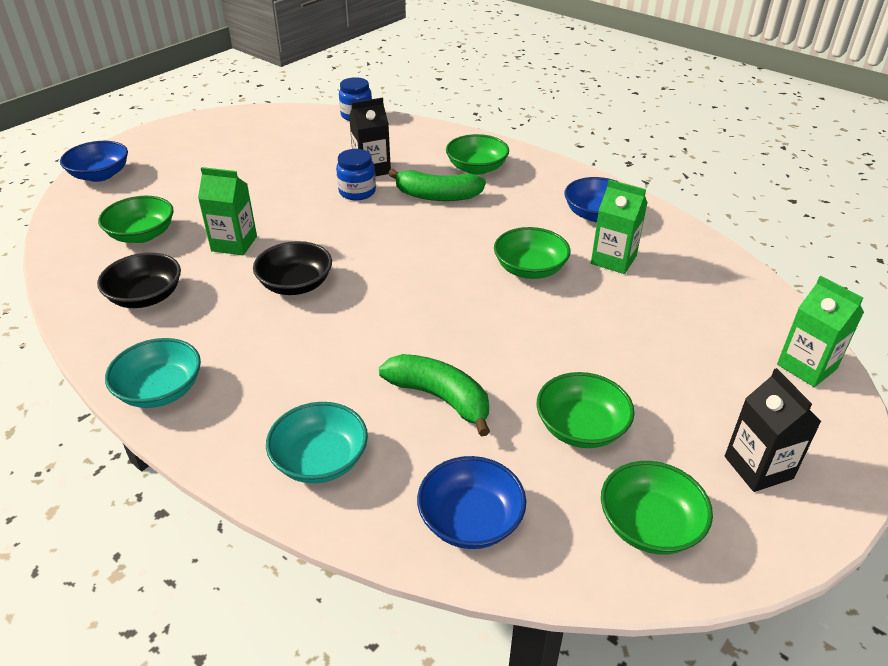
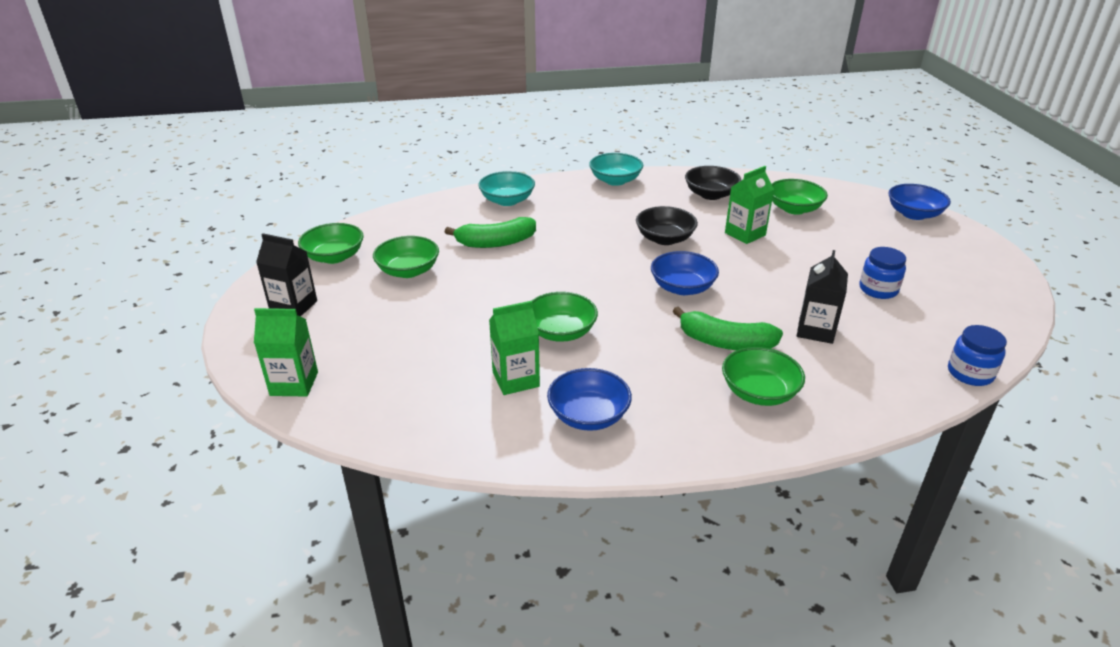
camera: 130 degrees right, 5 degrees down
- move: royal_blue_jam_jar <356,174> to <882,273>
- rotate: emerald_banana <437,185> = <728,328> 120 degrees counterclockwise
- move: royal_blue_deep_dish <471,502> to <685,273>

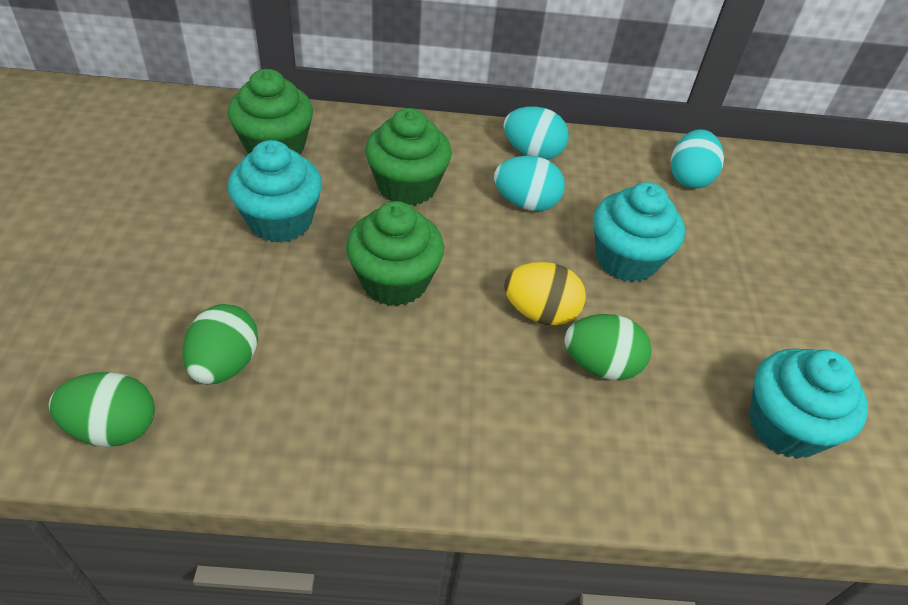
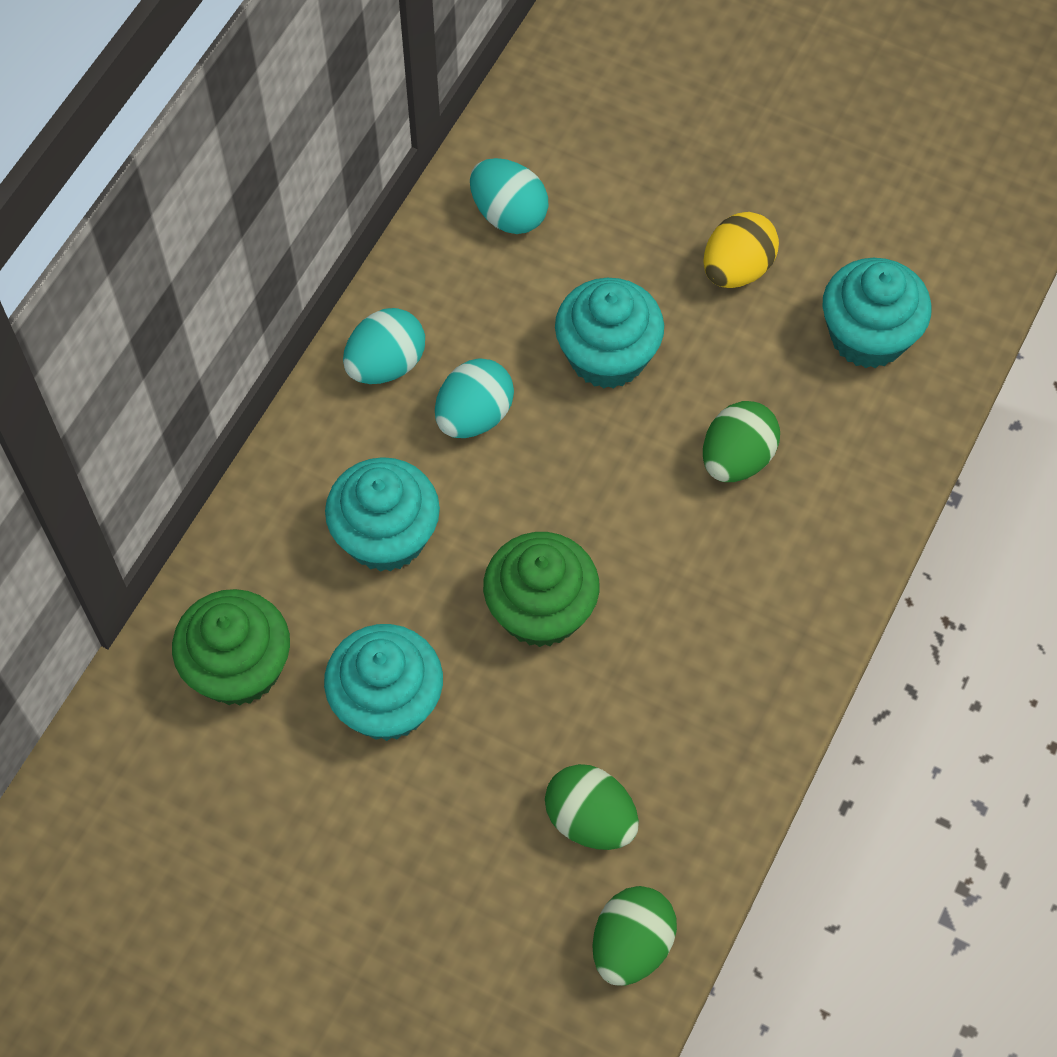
camera: 60 degrees left, 15 degrees up
- recolor: emerald_muffin <408,156> to teal_muffin <382,514>
- move: golden_egg_shape <545,294> to <741,250>

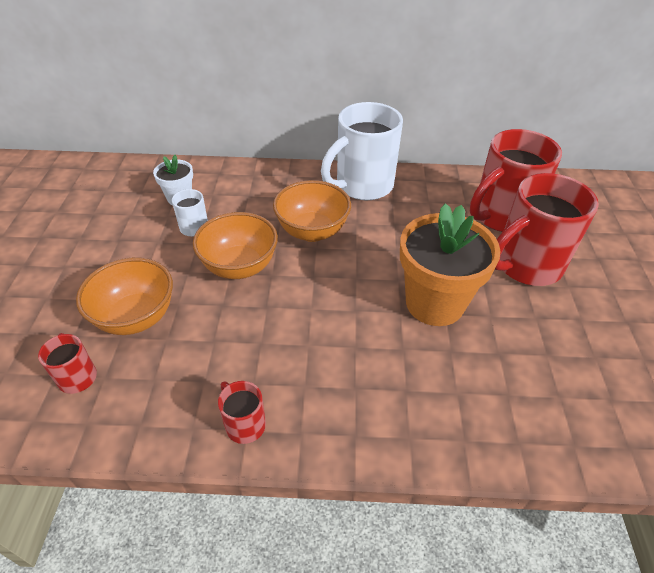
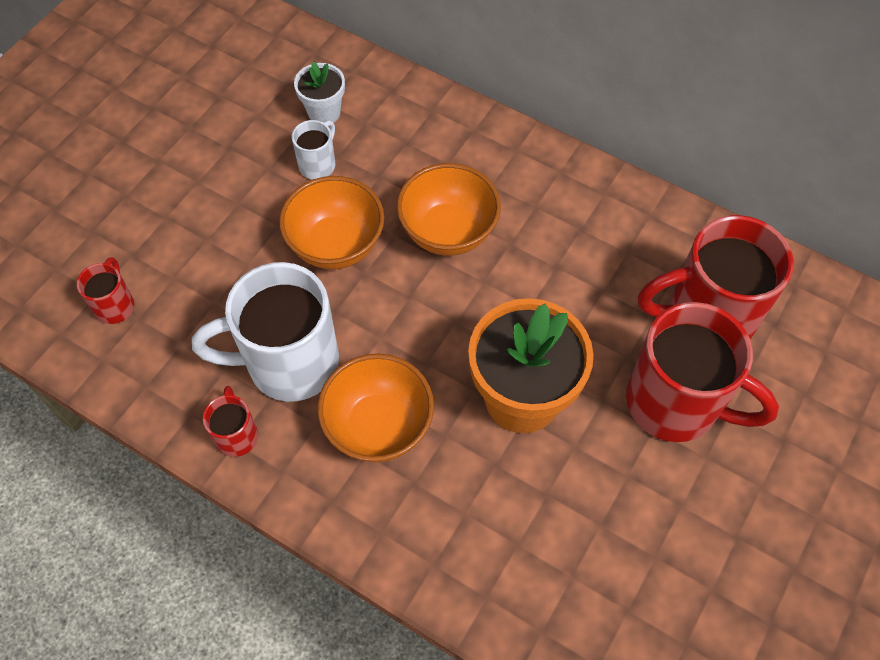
camera: 30 degrees right, 15 degrees up
- move: pure_white_coffee_mug <362,151> to <265,332>
- rotate: crimson_coffee_mug <547,229> = <702,372> 150 degrees counterclockwise
- move: orange_deep_dish <124,296> to <376,408>

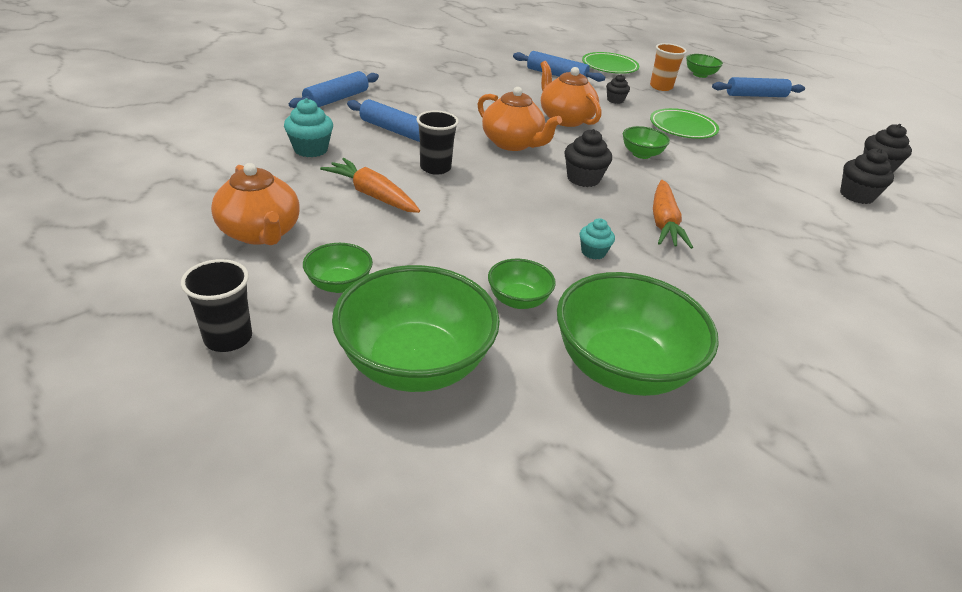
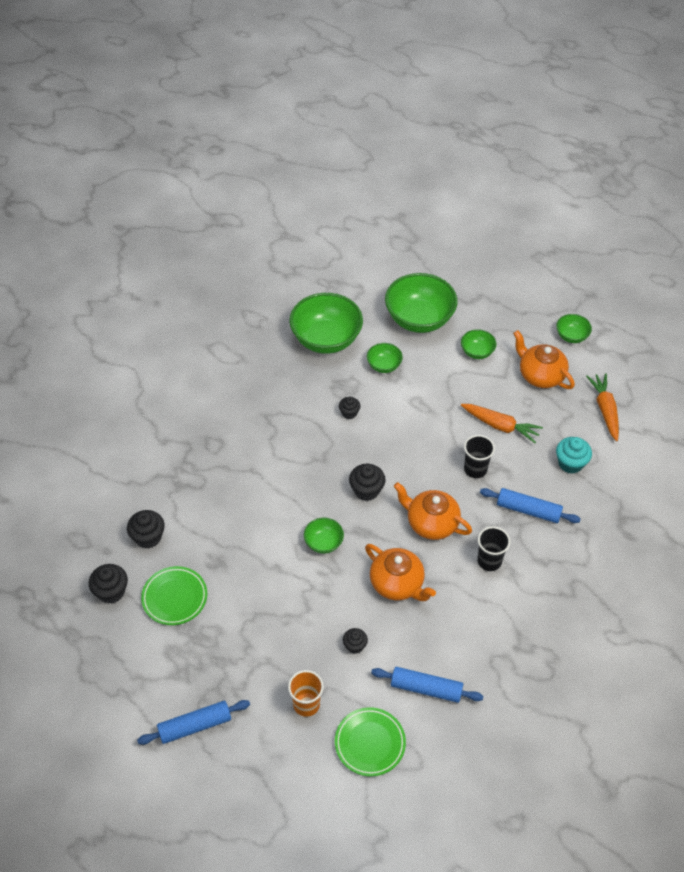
camera: 170 degrees right, 15 degrees up
- move: emerald_deep_dish <704,66> to <574,328>
- delete: royal_blue_dough_roller <334,89>
- move: emerald_plate <684,123> to <174,595>
- move: orange_root_vegetable <673,214> to <602,407>
- recolor: teal_muffin <597,239> to jet-black_muffin <349,408>
- move: jet-black_cup <216,305> to <493,548>

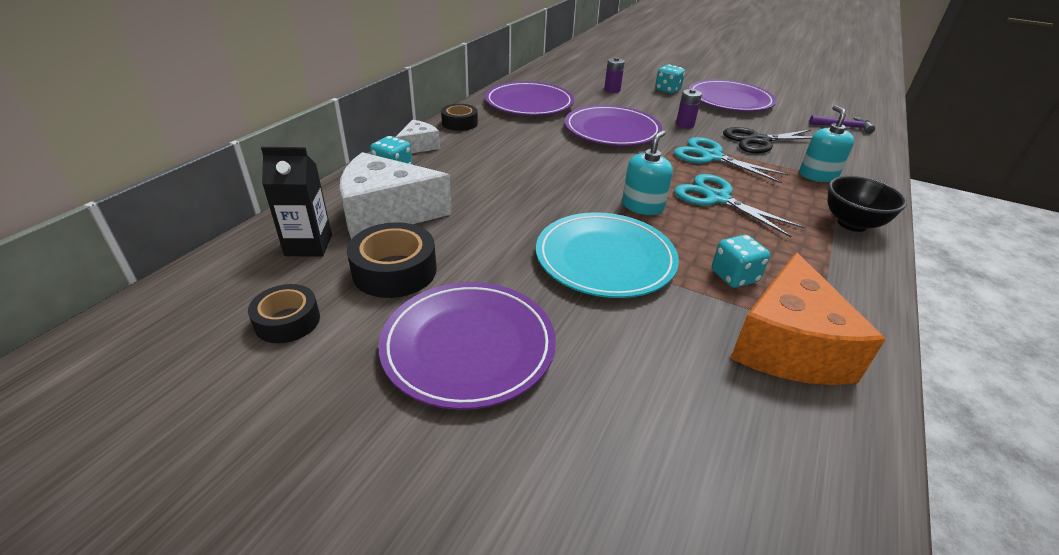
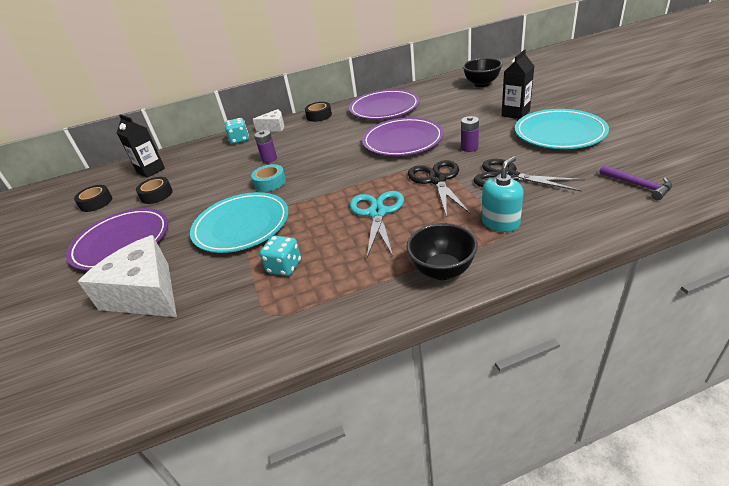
camera: 50 degrees right, 0 degrees up
- move: royal_purple_power_cell <614,75> to <265,146>
- replace: teal_die <670,79> to jet-black_milk_carton <517,84>
- recolor: royal_purple_plate <732,95> to teal_plate <562,129>
- delete: teal_soap_dispenser <647,172>
- recolor: teal_shears <732,160> to jet-black_shears <439,188>
- move: pure_white_cheese <396,195> to <127,276>
- resize: jet-black_tape <392,260> = <154,190> x0.66
- delete: orange_cheese <808,318>
- insert: jet-black_deep_dish <483,72>
- insert: teal_tape <268,178>

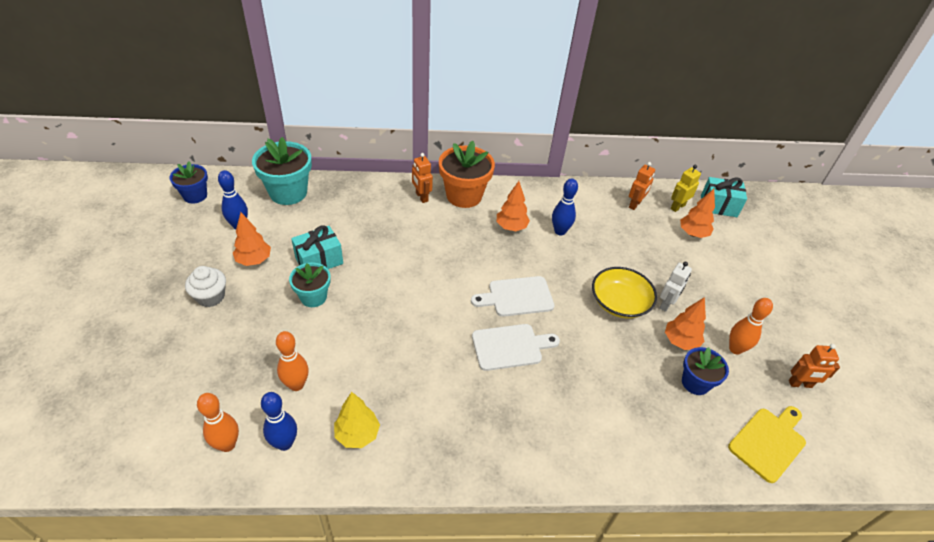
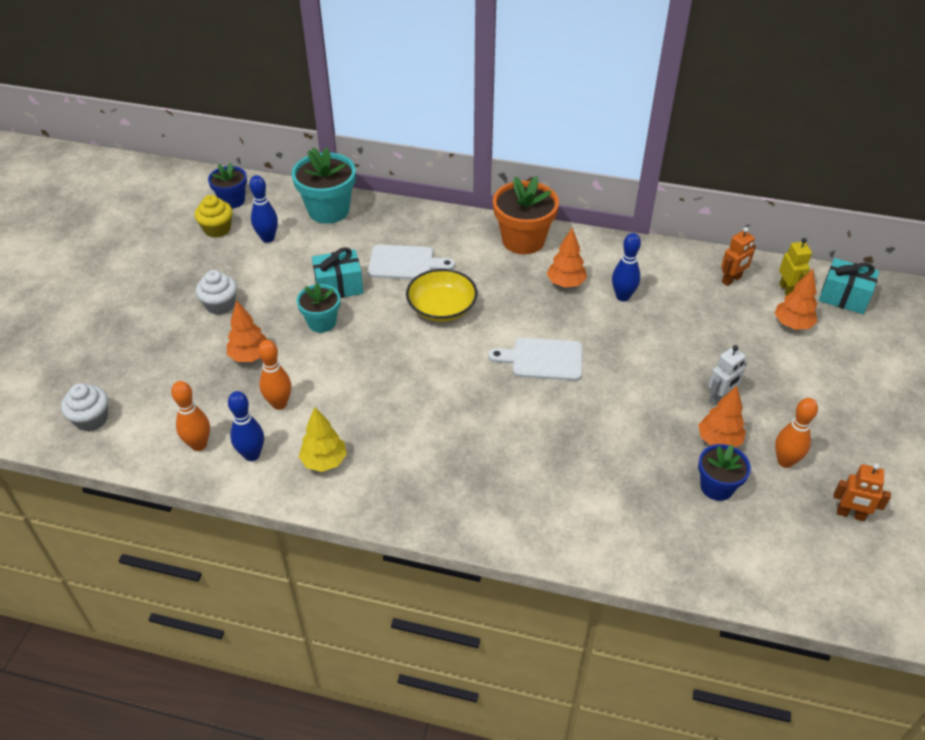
camera: 20 degrees right, 0 degrees up
- delete: orange_toy_robot <422,178>
- rotate: golden_toy_robot <686,188> = <795,267> 105 degrees clockwise
- move: orange_tree <252,239> to <247,331>
- move: golden_deep_dish <624,292> to <441,295>
- move: pure_white_chopping_board <516,347> to <411,262>
- delete: golden_chopping_board <767,444>
- insert: golden_muffin <214,216>
- insert: pure_white_muffin <84,407>

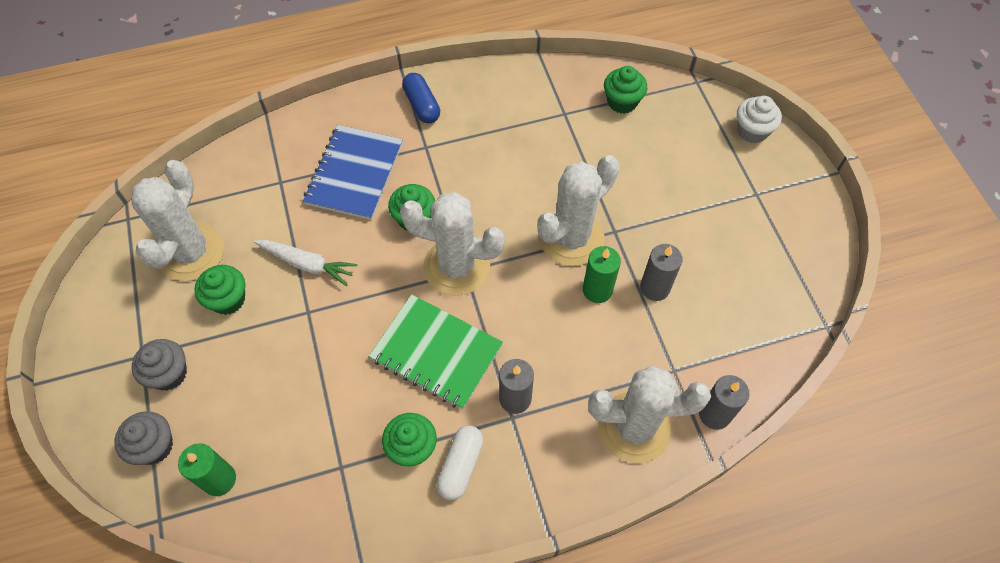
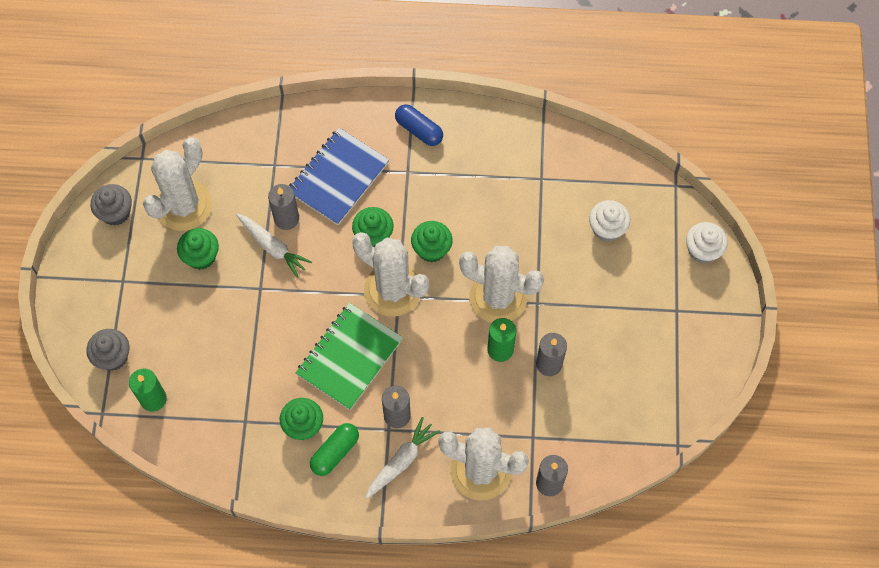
camera: 20 degrees right, 5 degrees up
- move: emerald_muffin <625,90> to <432,241>
- rotate: royal_blue_pill_shape <421,98> = <419,125> 45 degrees counterclockwise
- rotate: pure_white_prickly_plant <578,210> = <501,284> 45 degrees clockwise
- rotate: emerald_exercise_book <436,351> = <349,356> 75 degrees clockwise
- move: gray_muffin <159,365> to <111,205>
- recolor: pure_white_pill_shape <460,462> to emerald_pill_shape <334,449>
- insert: gray_pillar_candle <283,207>
- insert: pure_white_muffin <609,221>
- insert: pure_white_root_vegetable <402,458>

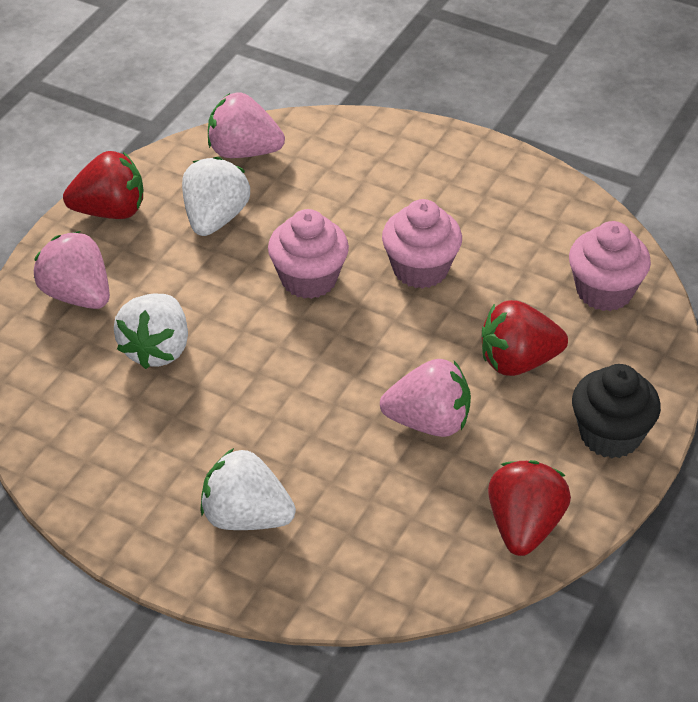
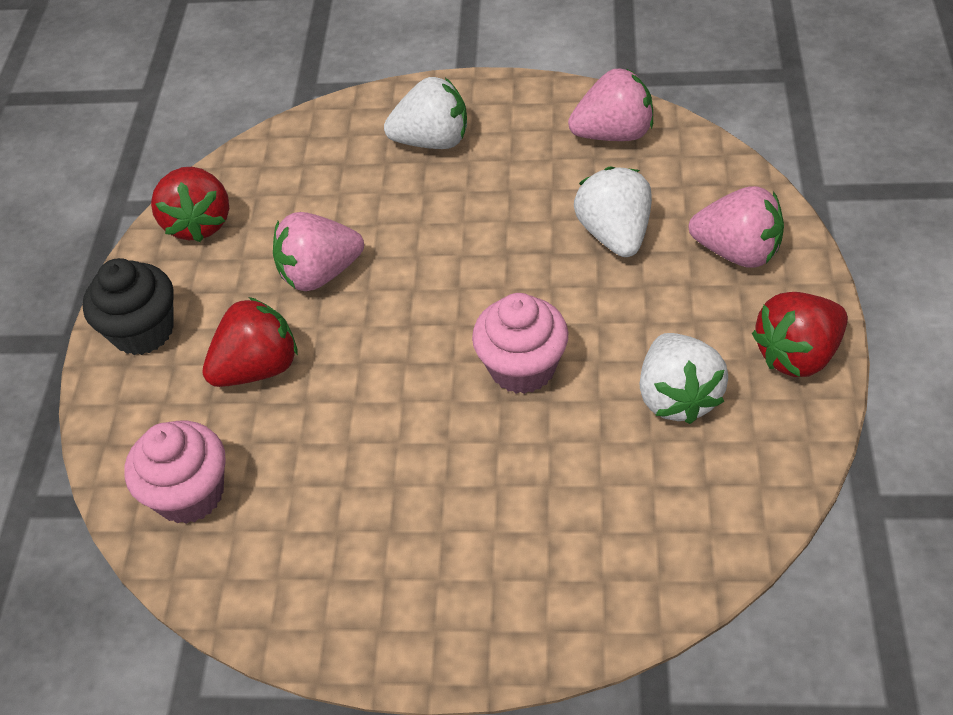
camera: 160 degrees right, 5 degrees up
- move: rosy_strawberry <246,125> to <610,104>
- delete: rosy_muffin <422,244>

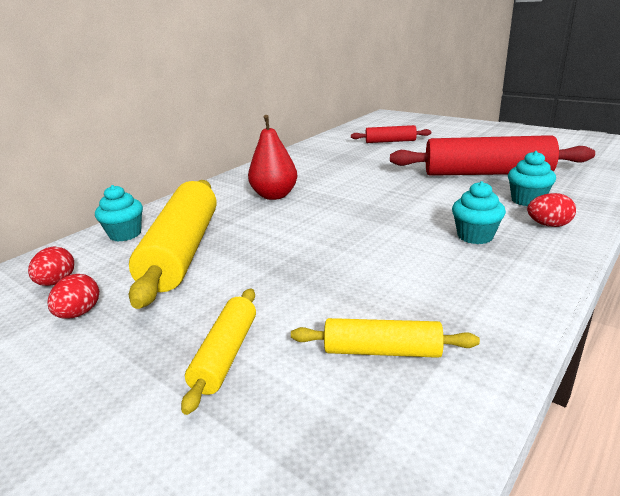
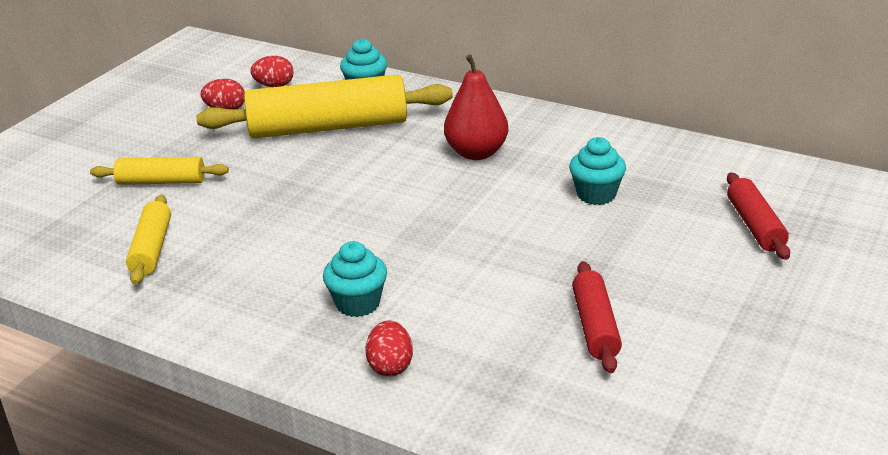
camera: 80 degrees right, 5 degrees up
- resize: crimson_dough_roller <492,155> = <597,317> x0.51
- move: teal_muffin <532,178> to <597,171>

